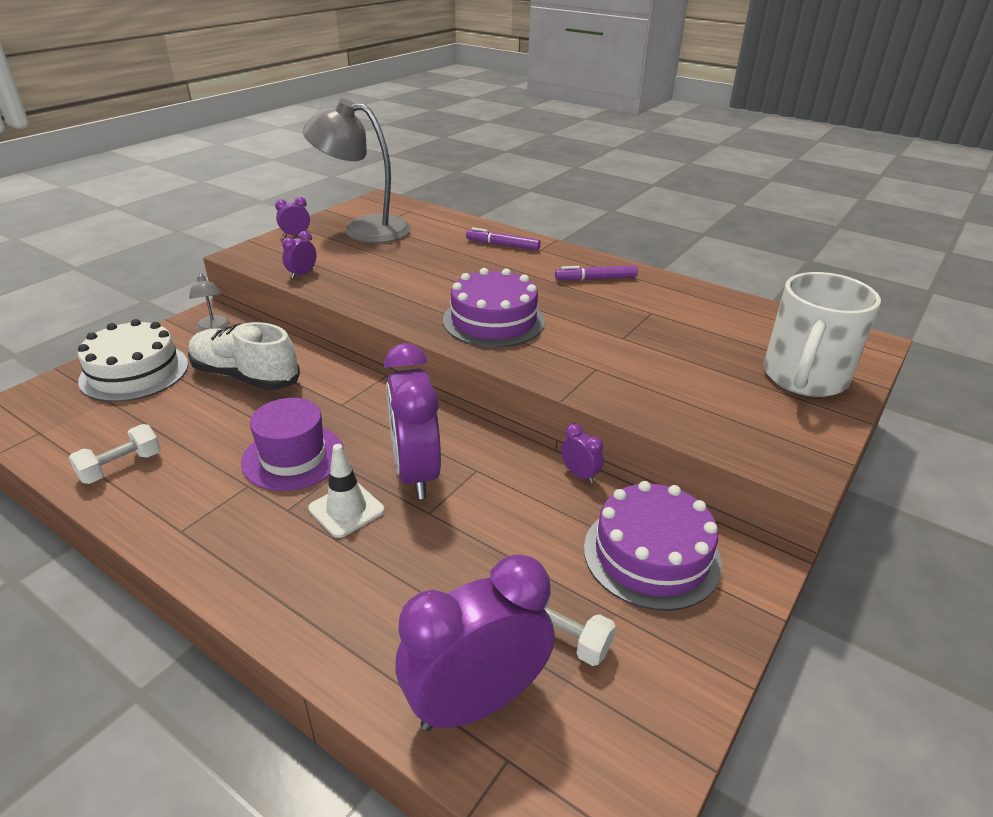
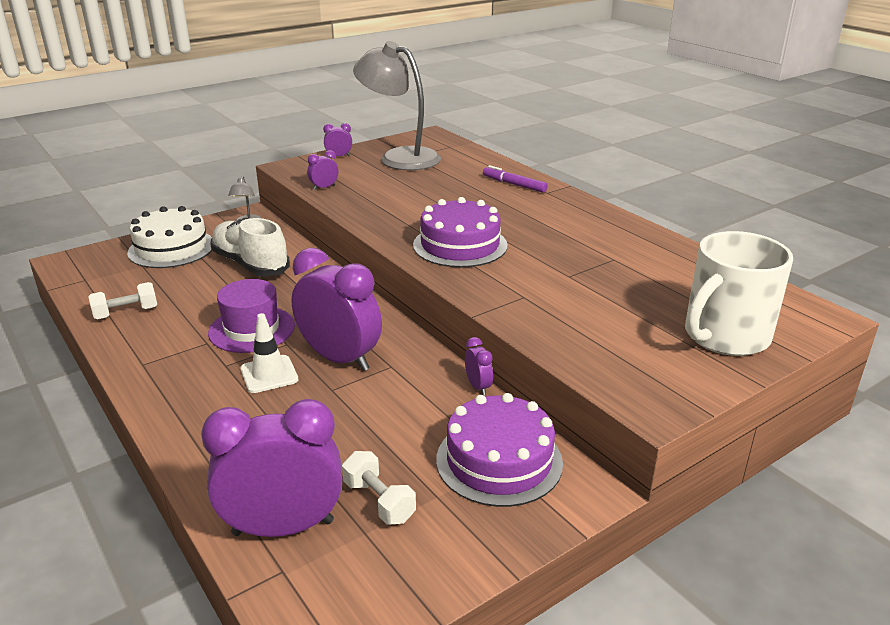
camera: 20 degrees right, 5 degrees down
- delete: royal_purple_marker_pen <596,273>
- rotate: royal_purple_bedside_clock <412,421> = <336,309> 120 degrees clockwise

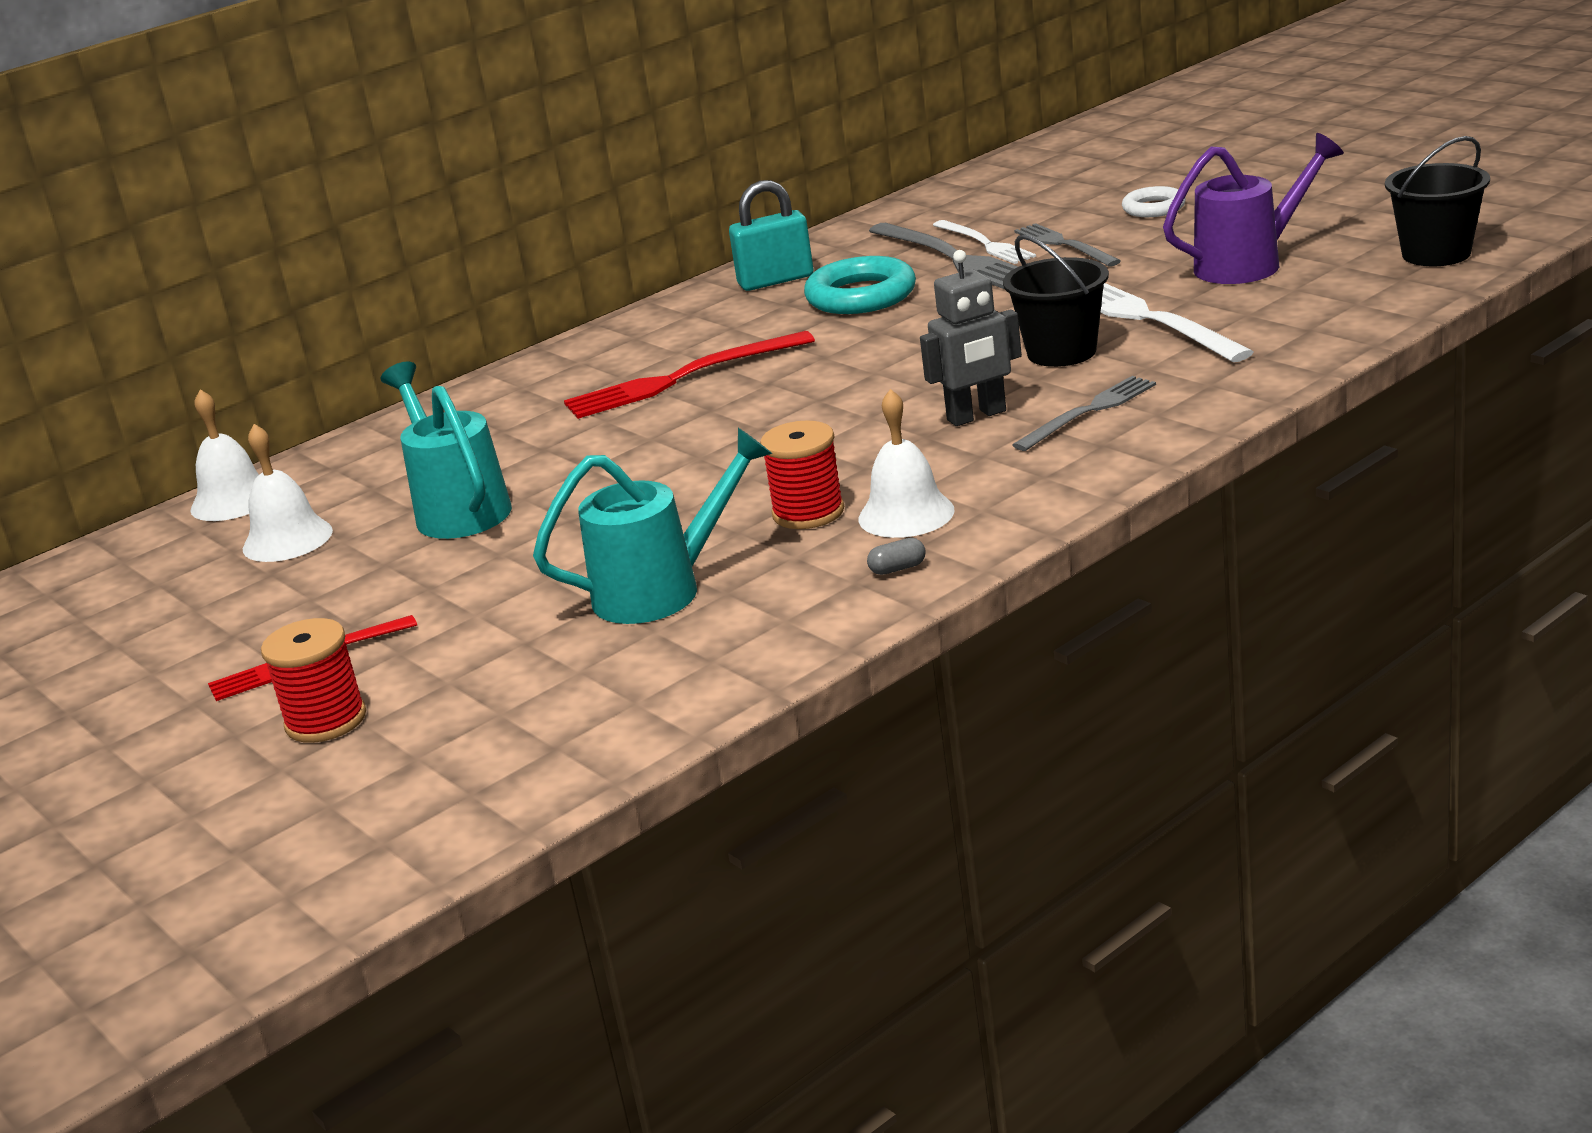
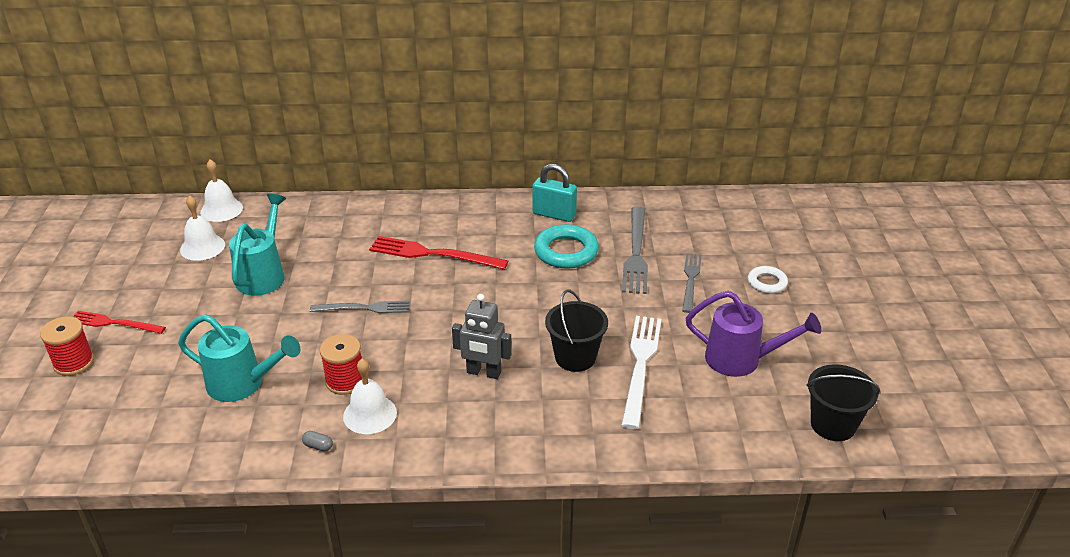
camera: 35 degrees right, 10 degrees up
- delete: pure_white_dinner_fork <984,242>
- move: gray_dinner_fork <1084,413> to <360,307>

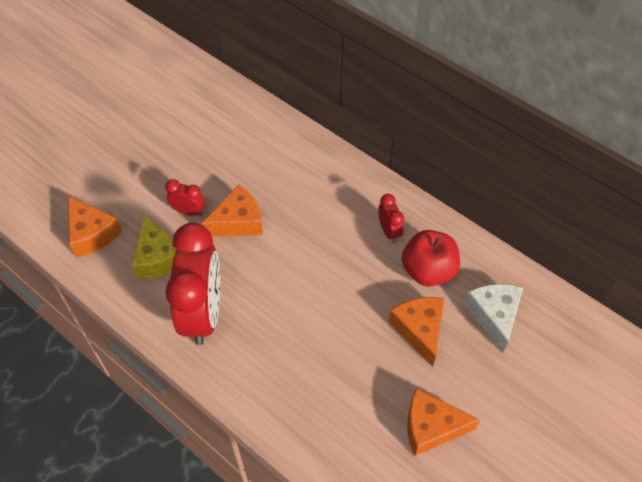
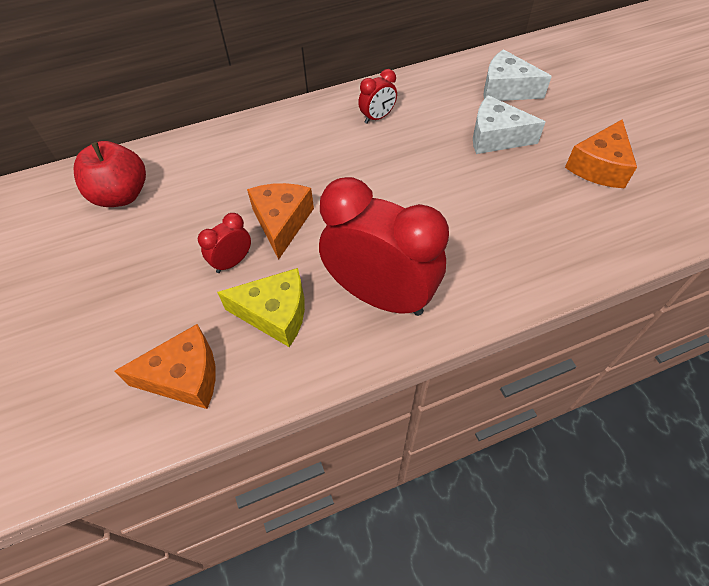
camera: 60 degrees left, 0 degrees up
- rotate: crimson_bedside_clock <391,218> = <377,96> 135 degrees clockwise
- move: crimson_toy_apple <431,258> to <110,174>
- recolor: orange_cheese <417,332> to pure_white_cheese <509,124>

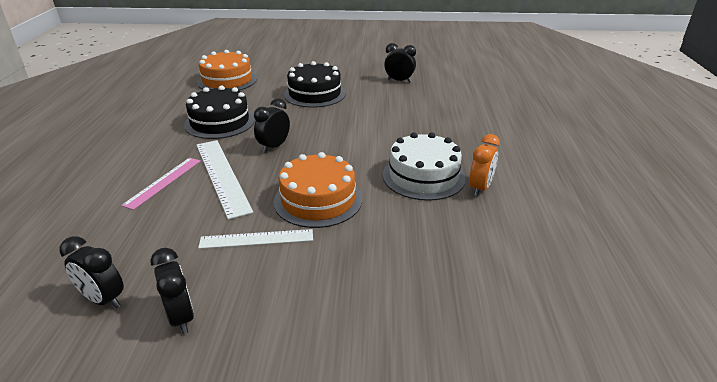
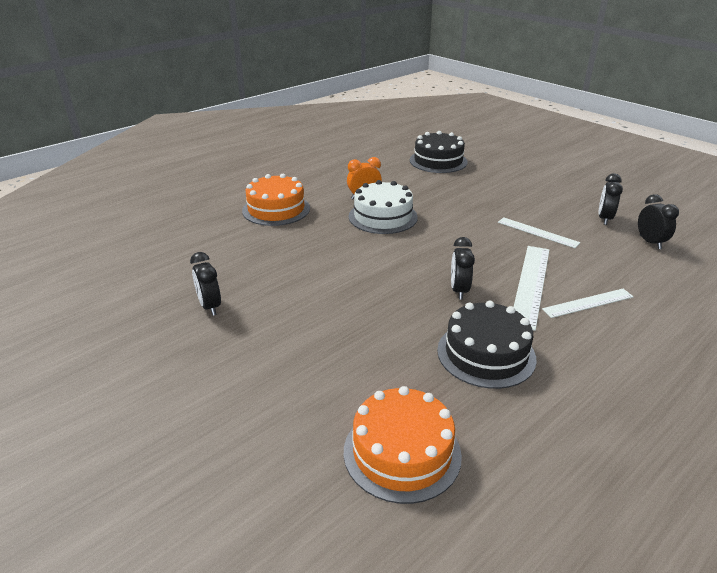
camera: 135 degrees left, 0 degrees up
- move: jet-black_cake <315,84> to <439,152>
- rotate: jet-black_bedside_clock <272,125> = <463,268> 105 degrees clockwise
- move: orange_cake <318,190> to <276,200>
- recolor: rosy_ruler <160,184> to pure_white_ruler <588,303>

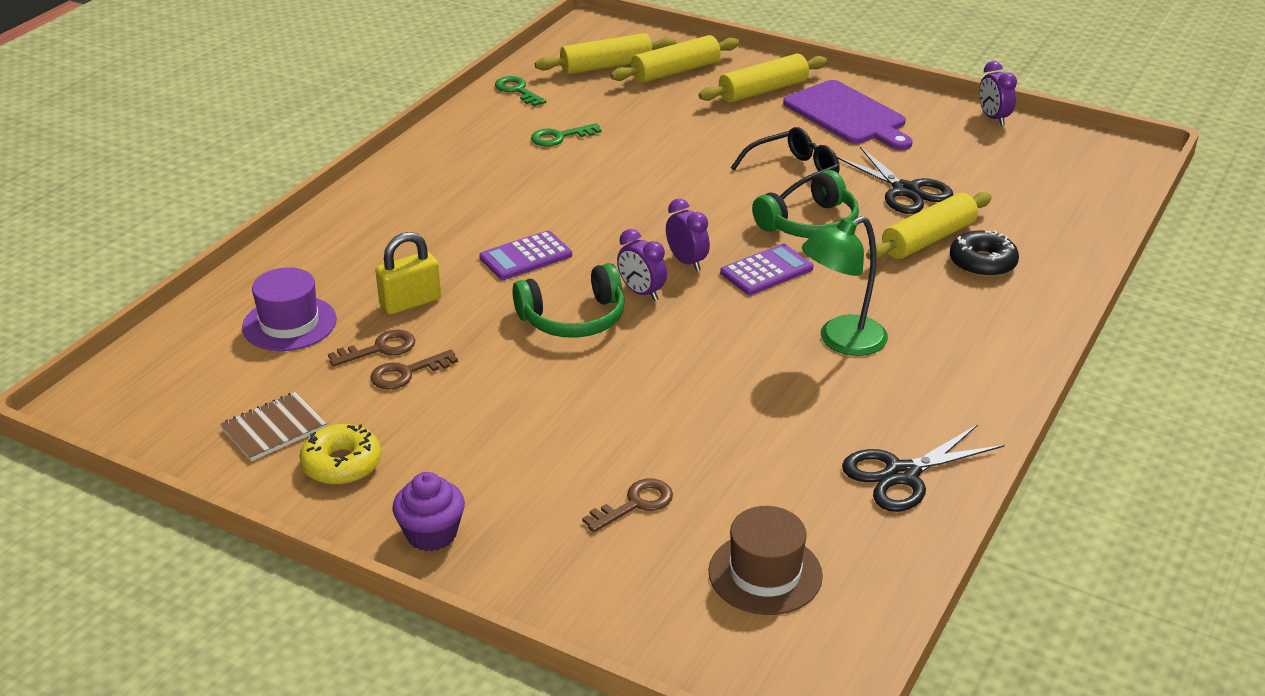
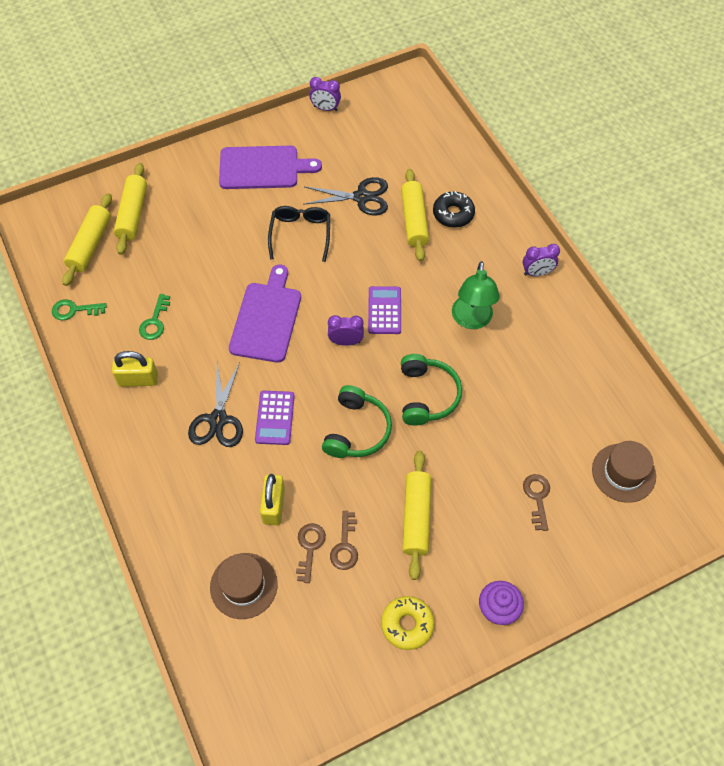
camera: 55 degrees left, 25 degrees up
- move: golden_dough_roller <763,78> to <416,515>
- move: emerald_over-ear_headphones <805,204> to <431,390>
- move: royal_purple_bedside_clock <642,265> to <541,260>
- recolor: royal_purple_tall_hat <289,309> to russet_tall_hat <244,586>
- delete: russet_exercise_book <273,426>
- move: jet-black_shears <923,468> to <215,404>
- insert: royal_purple_chopping_board <265,314>
- insert: golden_lock <135,369>

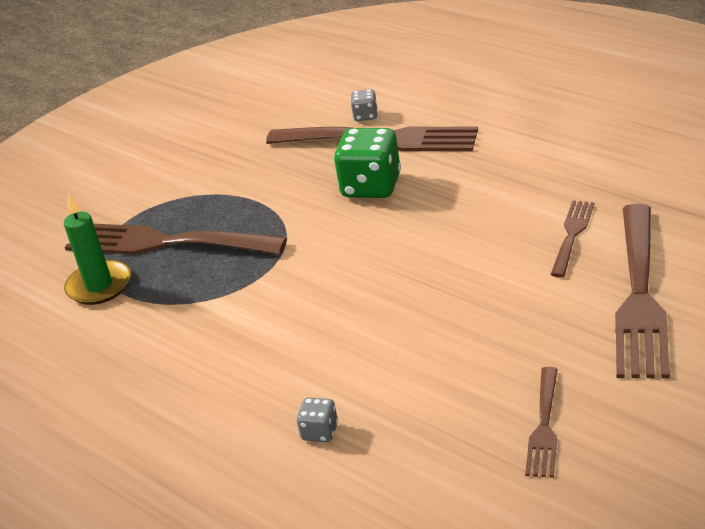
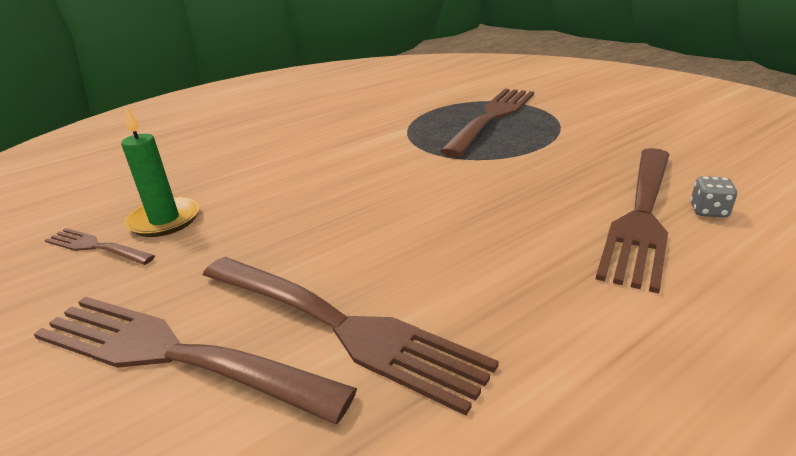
camera: 100 degrees right, 5 degrees down
- delete: emerald_die <367,163>
- move: emerald_pillar_candle <97,249> to <160,171>
- resize: russet_dinner_fork <572,239> = <351,336> x1.97
- delete: gray_die <317,420>

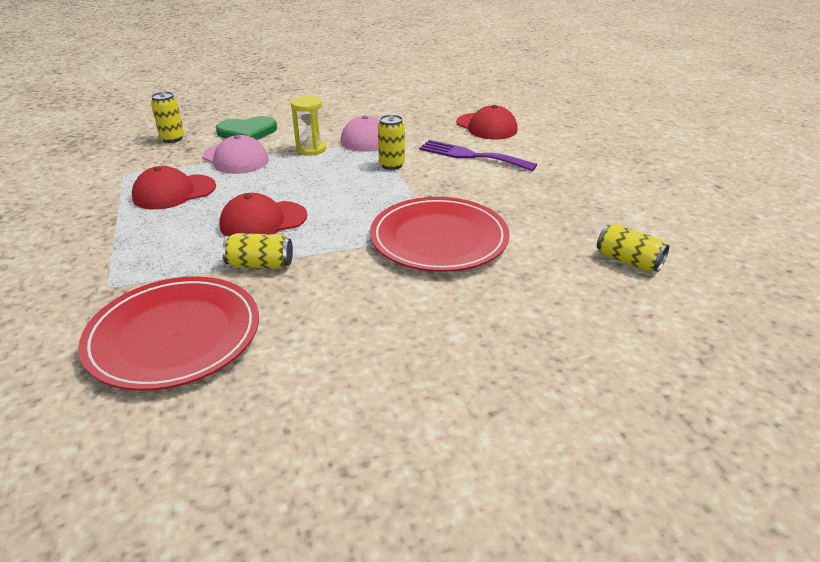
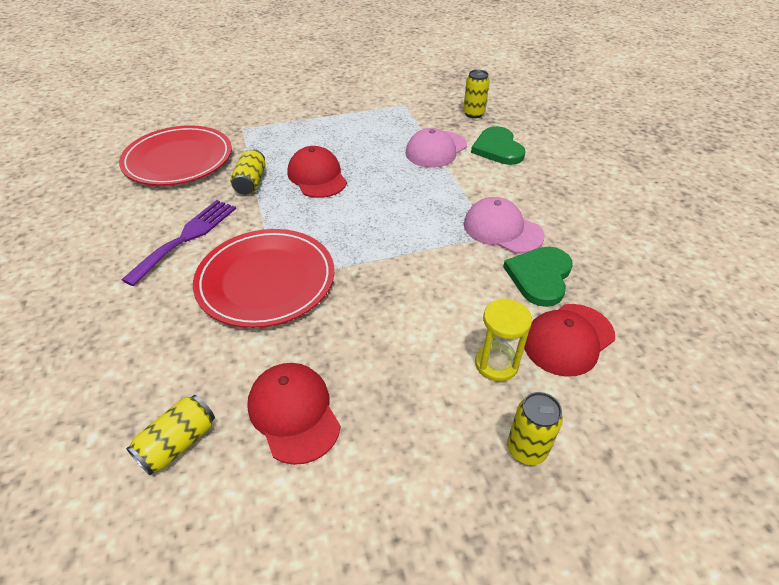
camera: 90 degrees right, 10 degrees up
- move: golden_sand_timer <308,126> to <503,340>
- move: golden_can <391,142> to <535,428>
- move: royal_purple_dinner_fork <478,155> to <179,243>
- move: crimson_baseball_cap <174,188> to <294,414>
- insert: emerald_love_heart <538,276>

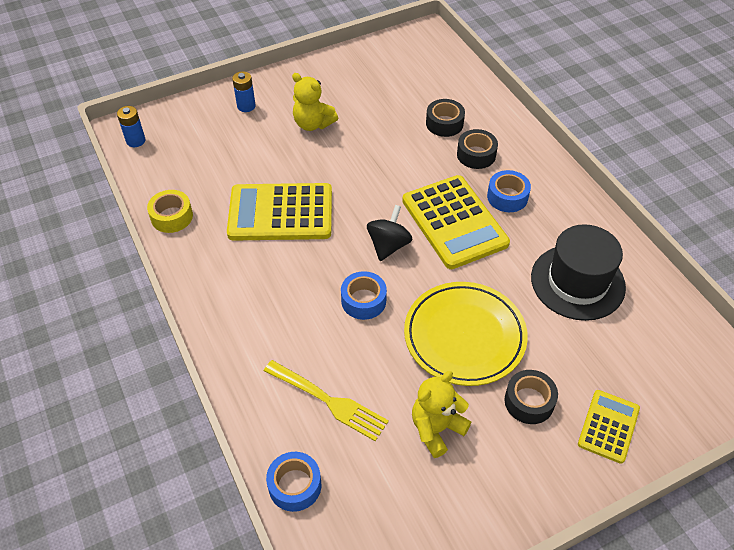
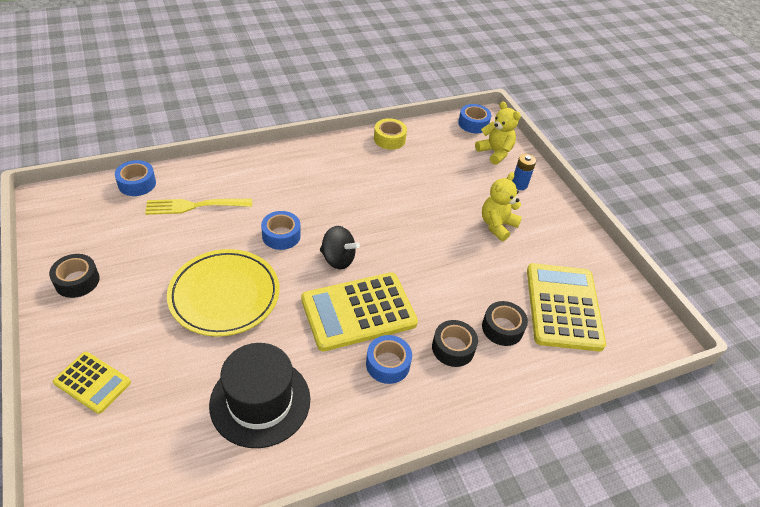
camera: 90 degrees right, 5 degrees down
- replace: royal_blue_power_cell <131,126> to royal_blue_tape <474,118>
- move: golden_pocket_calculator <279,212> to <566,307>
- rotate: golden_dinner_fork <326,400> = <198,207> 45 degrees clockwise
- move: jet-black_tape <531,397> to <74,276>
- move: golden_stuffed_bear <441,414> to <498,133>

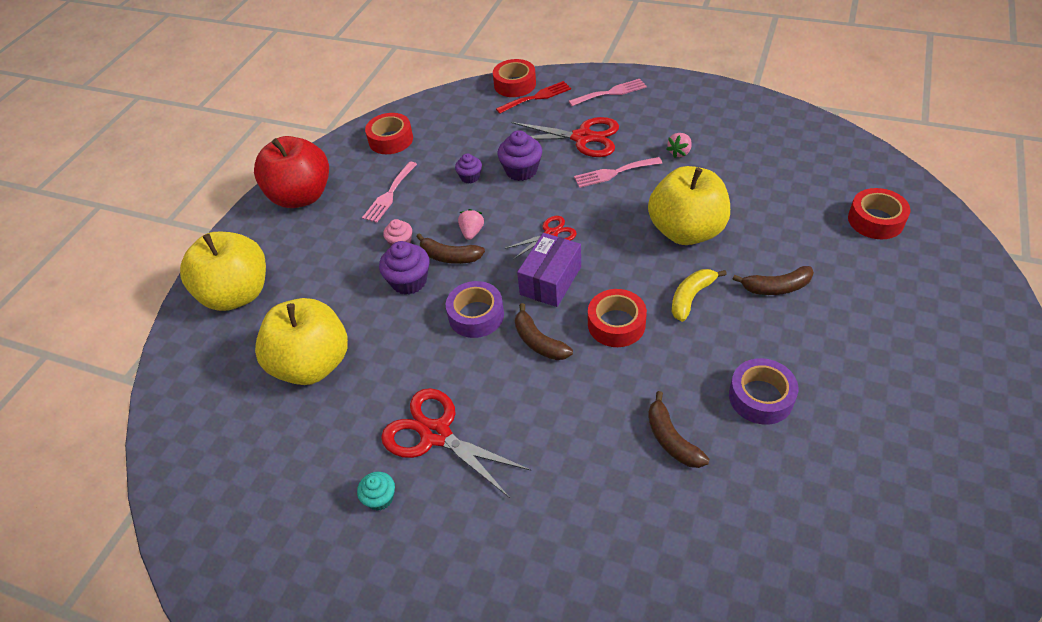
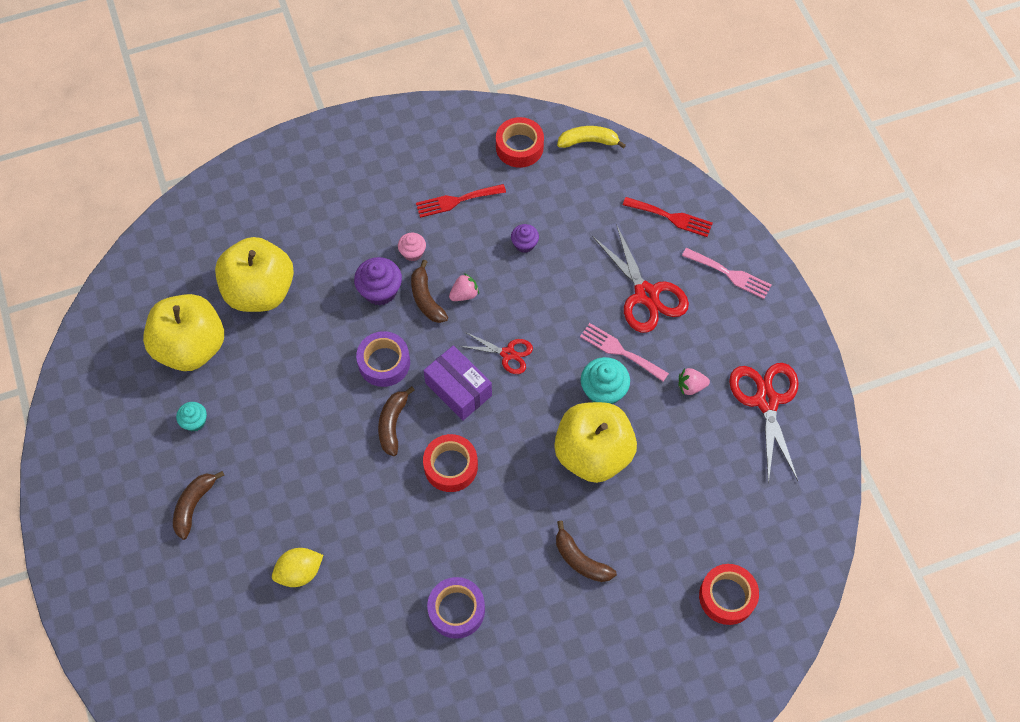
camera: 45 degrees right, 15 degrees up
- delete: crimson_tape <514,78>
- delete: royal_purple_muffin <519,155>
- delete: crimson_toy_apple <291,172>
- recolor: rosy_dinner_fork <389,192> to crimson_dinner_fork <461,201>
- move: golden_toy_apple <223,271> to <183,332>
- rotate: royal_purple_package <549,270> = <458,383> 60 degrees clockwise
- move: golden_banana <699,295> to <591,137>
- move: crimson_shears <456,443> to <764,423>
- move: russet_banana <678,429> to <198,505>
- insert: teal_muffin <605,380>
- insert: golden_toy_lemon <297,567>

